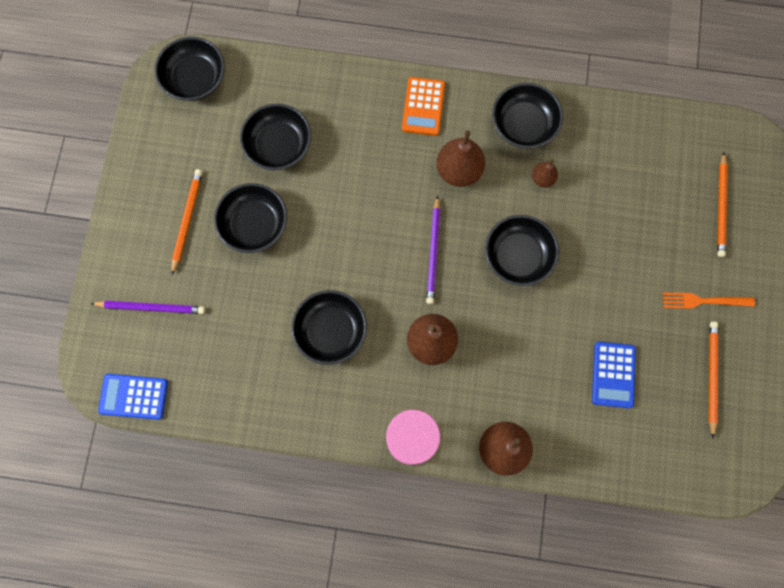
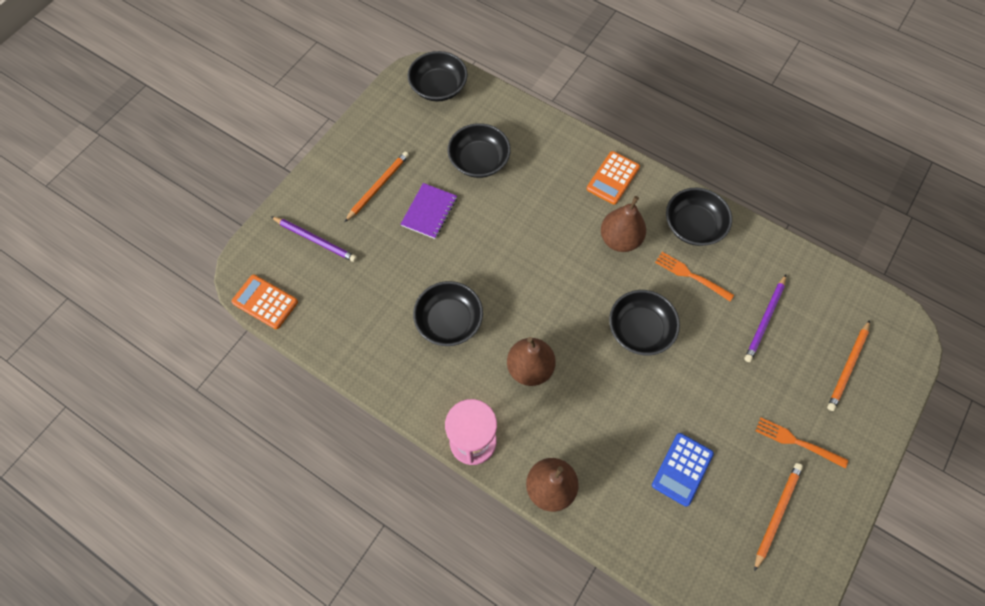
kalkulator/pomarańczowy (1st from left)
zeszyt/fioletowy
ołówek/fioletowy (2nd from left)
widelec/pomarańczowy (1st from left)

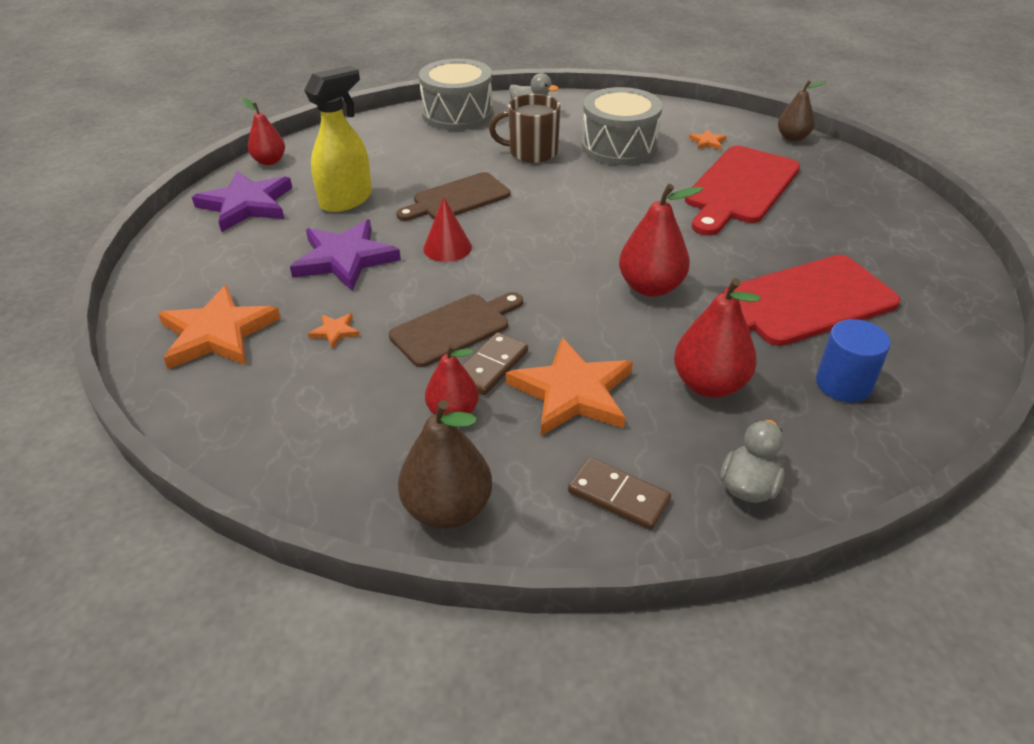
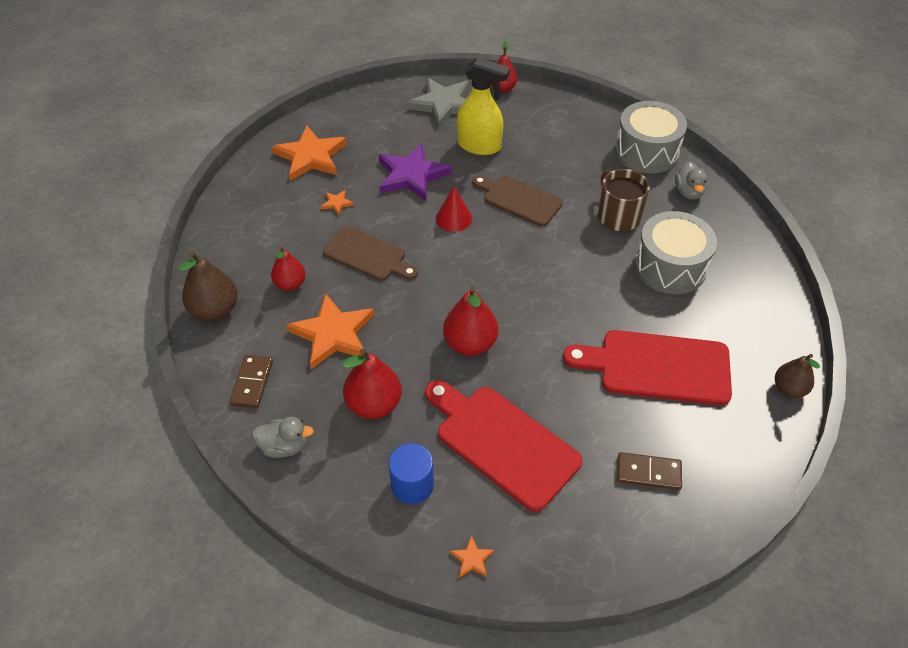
gwiazda/szary
kostka domina/brązowy (2nd from left)
gwiazda/pomarańczowy (4th from left)

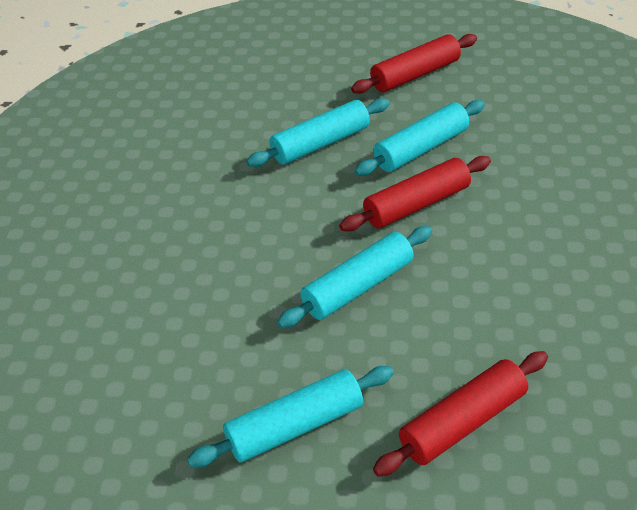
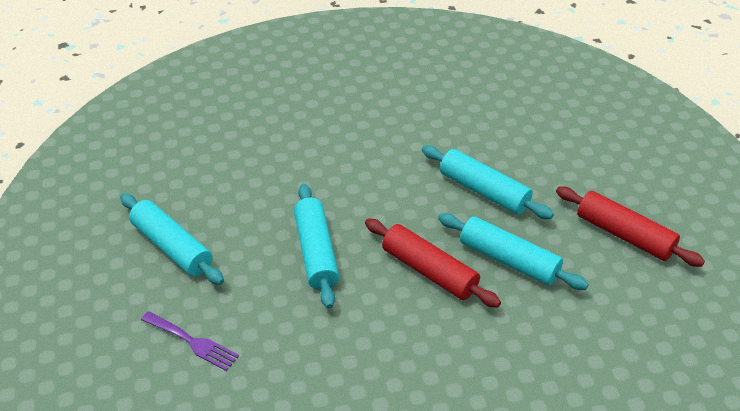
wałek do ciasta/turkusowy (2nd from left)
widelec/fioletowy

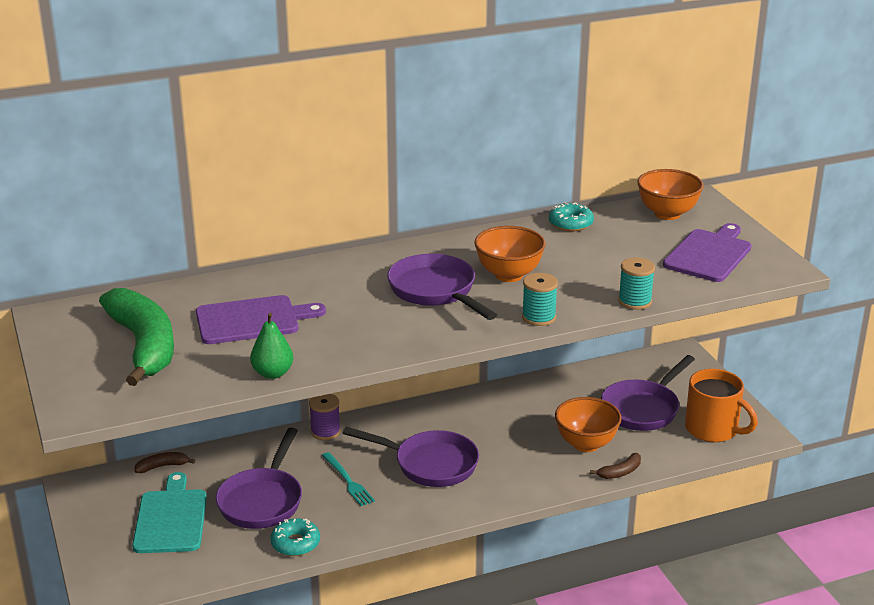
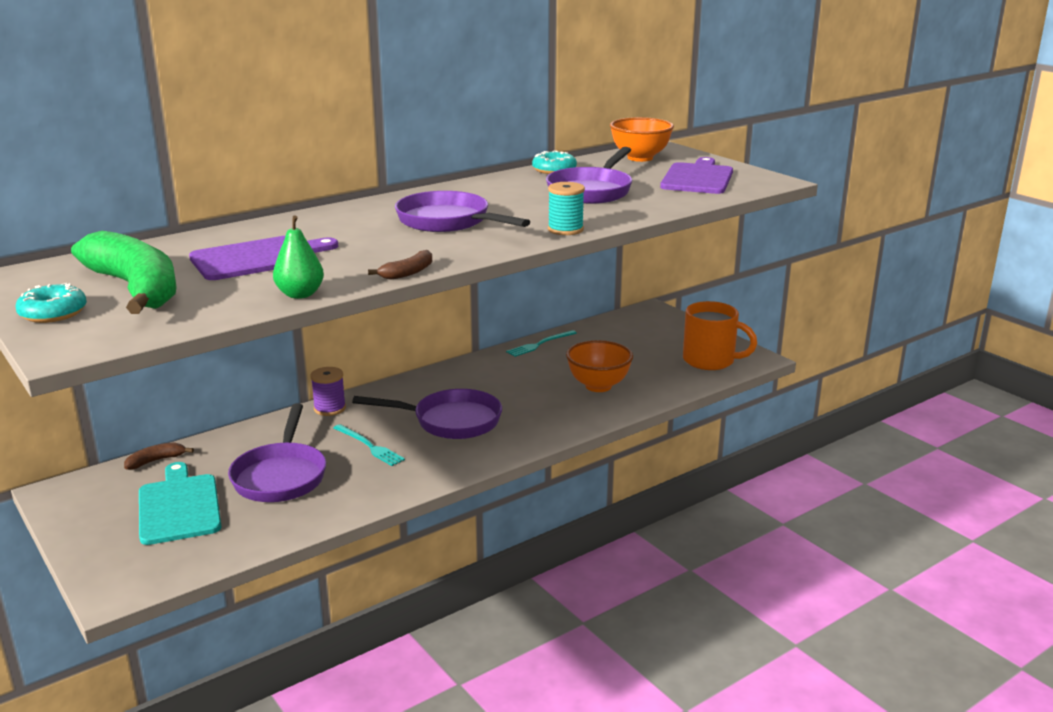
donut/turkusowy (1st from left)
miska/pomarańczowy (1st from left in the first image)
banan/brązowy (2nd from left)
patelnia/fioletowy (4th from left)
szpulka/turkusowy (2nd from left in the first image)
widelec/turkusowy (2nd from left)

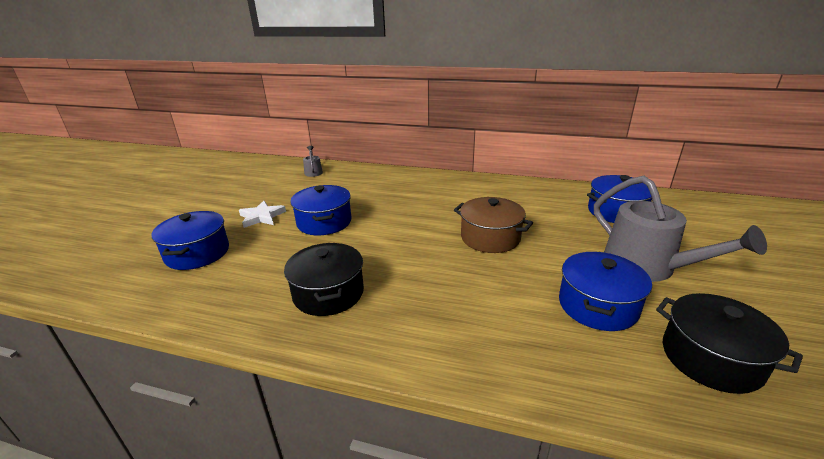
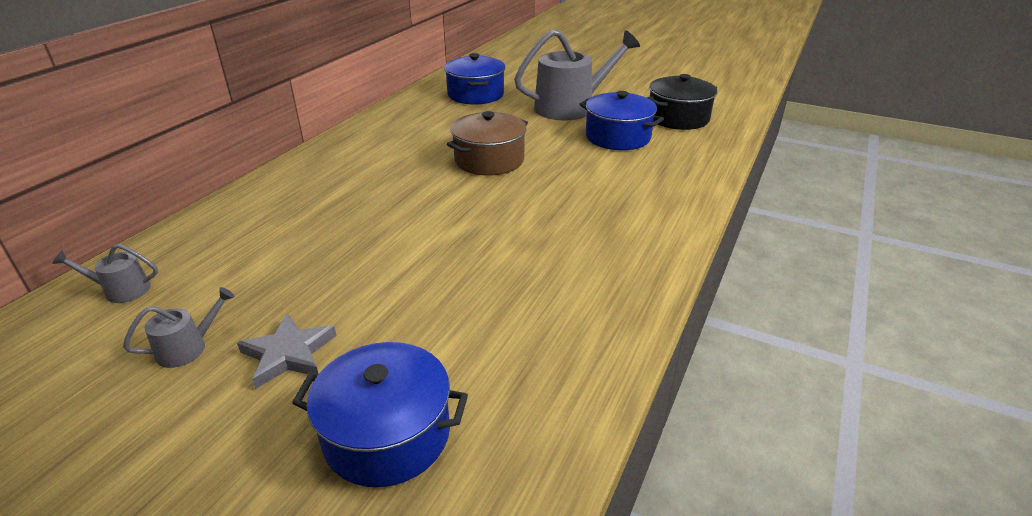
gwiazda/szary
garnek/czarny (1st from left in the first image)
garnek/niebieski (2nd from left in the first image)
konewka/szary (2nd from left)

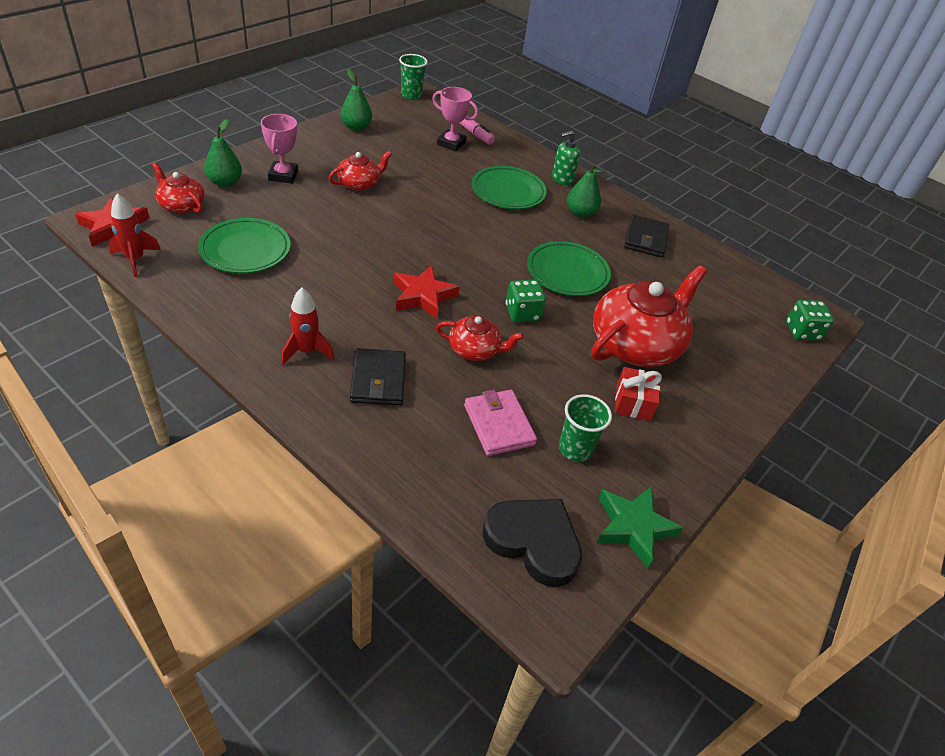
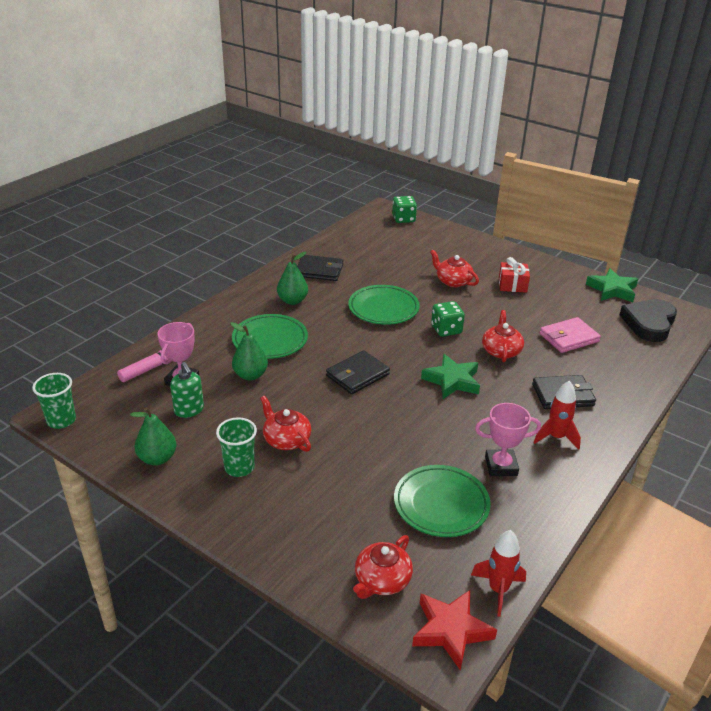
gruszka/zielony (2nd from left)
puchar/różowy (2nd from left)
gwiazda/zielony (1st from left)
dozownik mydła/zielony
szklanka/zielony (2nd from left)
imbryk/czerwony (3rd from left)
portfel/czarny (2nd from left)

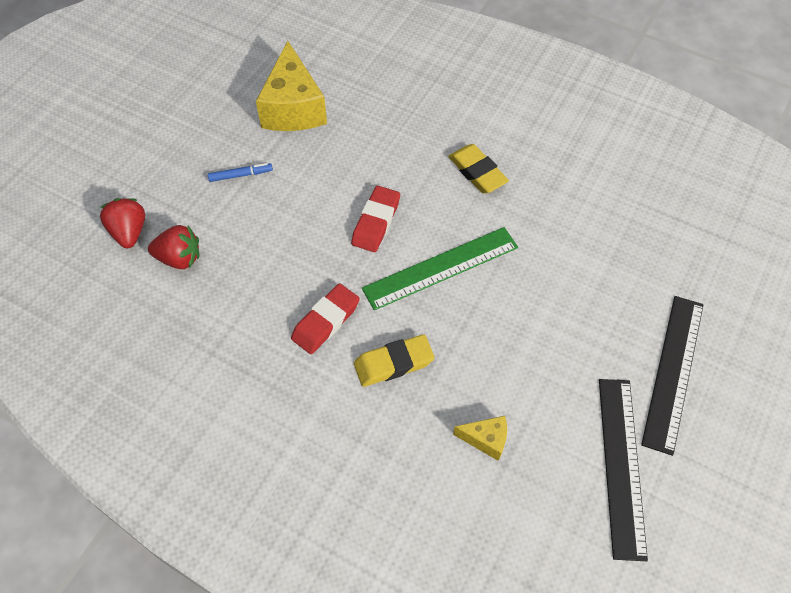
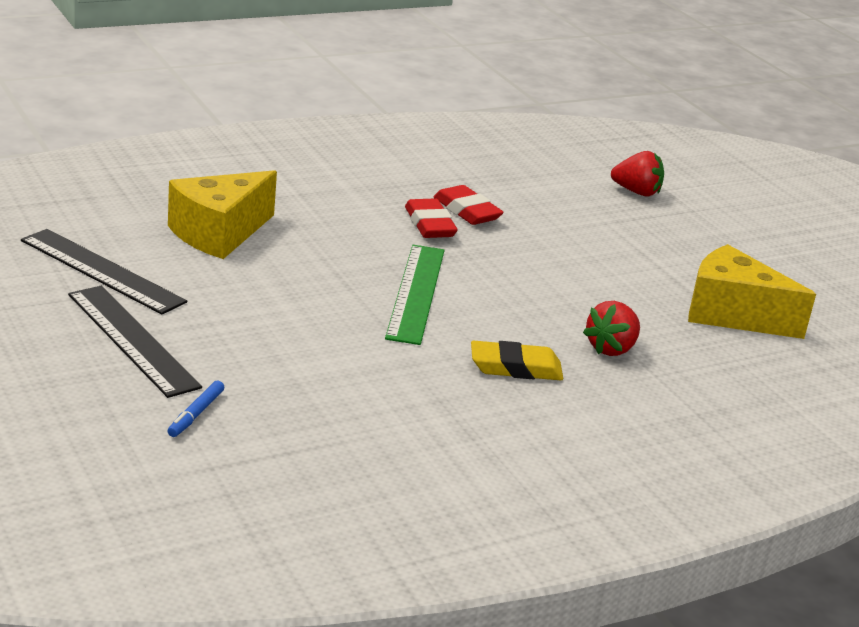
truskawka/czerwony (1st from left)
flamaster/niebieski
gumka do mazania/czerwony (2nd from left)
gumka do mazania/żółty (1st from left in the first image)
ser/żółty (1st from left)

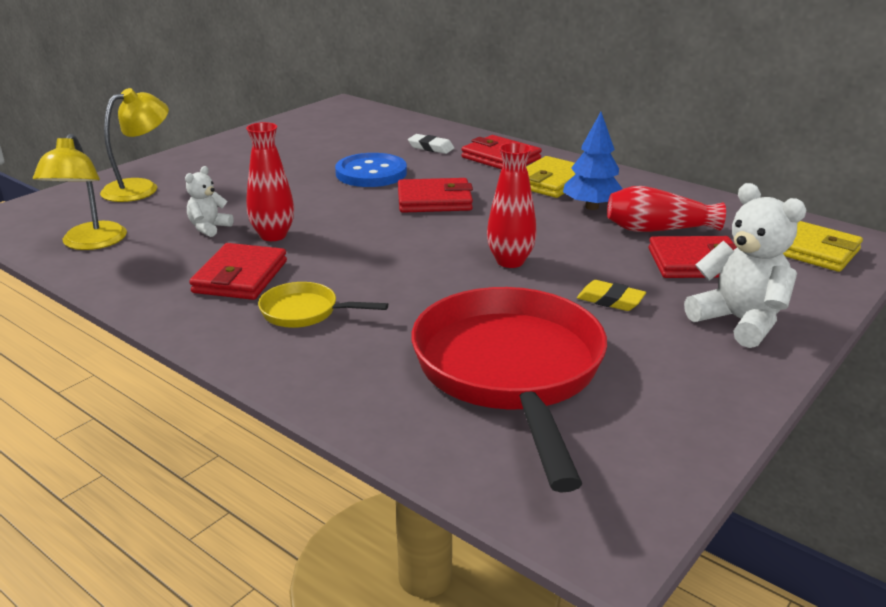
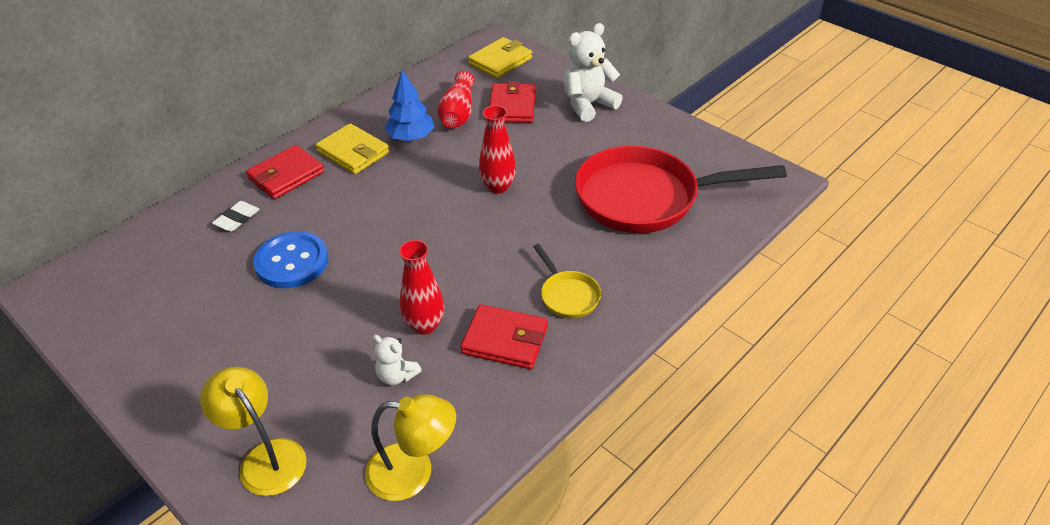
patelnia/żółty
portfel/czerwony (2nd from left in the first image)
gumka do mazania/żółty

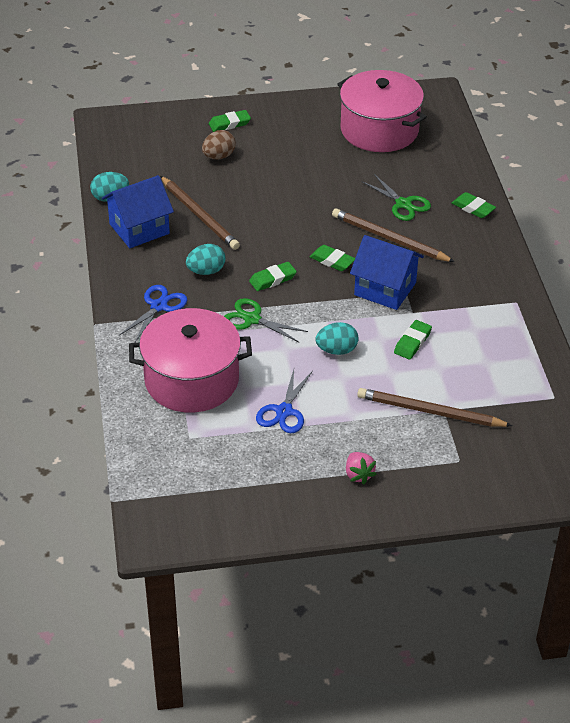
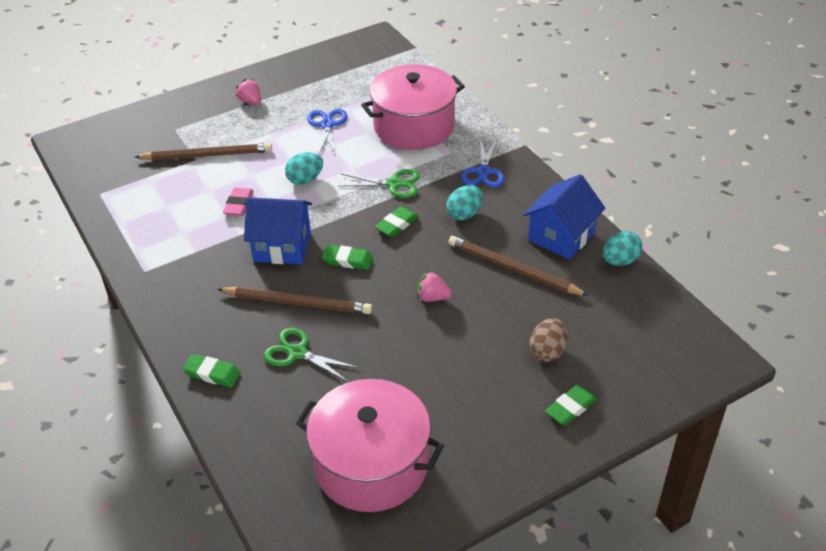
gumka do mazania/różowy
truskawka/różowy (2nd from left)

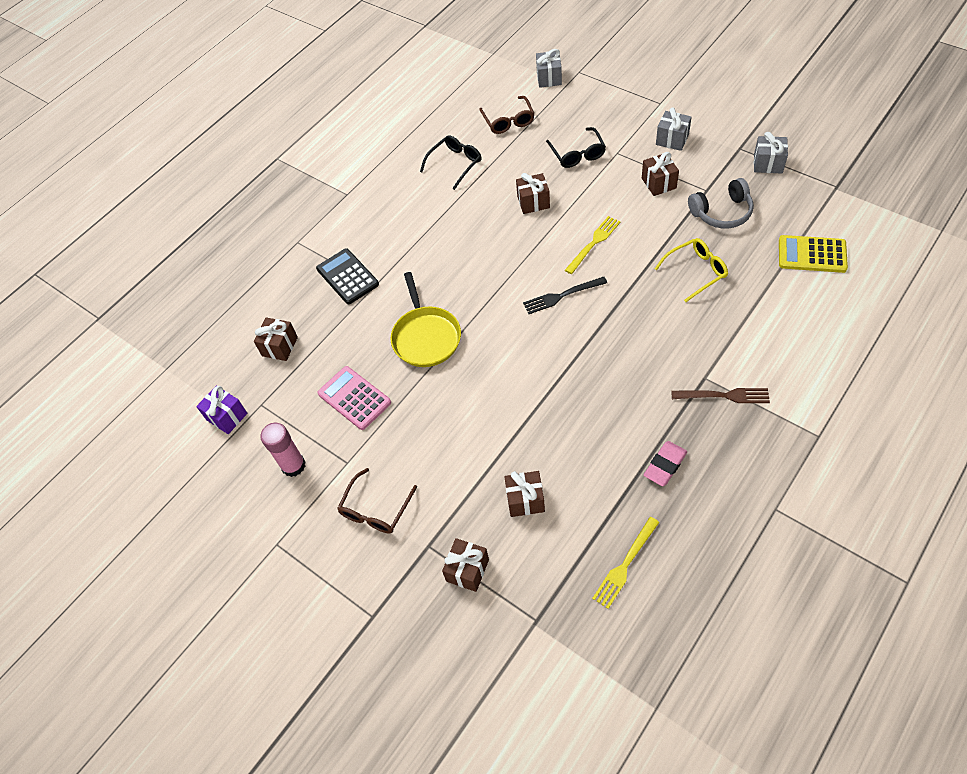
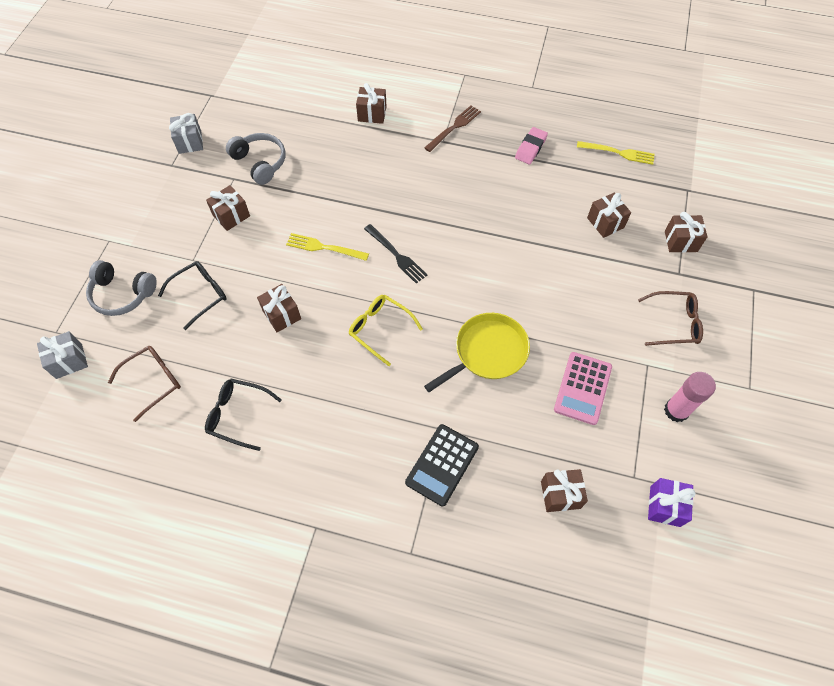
gumka do mazania/różowy
okulary/żółty
prezent/szary (2nd from left in the first image)
widelec/brązowy
kalkulator/żółty
słuchawki/szary (1st from left)
prezent/brązowy (3rd from left)

